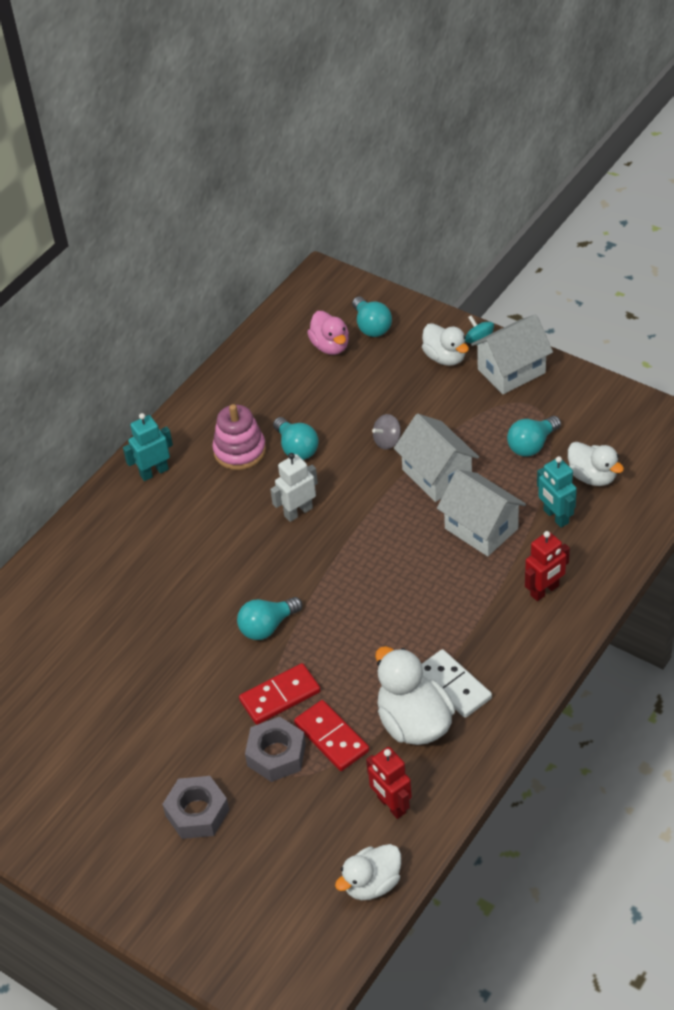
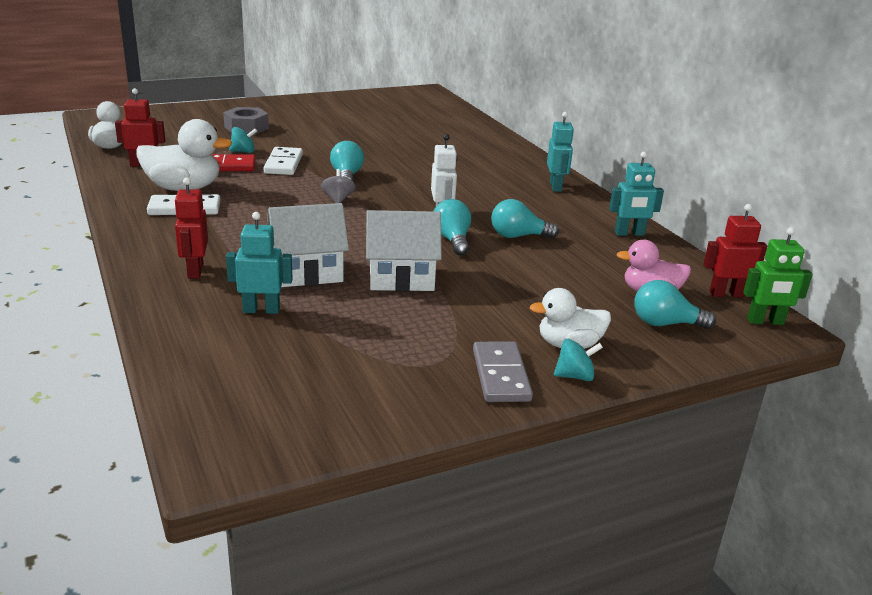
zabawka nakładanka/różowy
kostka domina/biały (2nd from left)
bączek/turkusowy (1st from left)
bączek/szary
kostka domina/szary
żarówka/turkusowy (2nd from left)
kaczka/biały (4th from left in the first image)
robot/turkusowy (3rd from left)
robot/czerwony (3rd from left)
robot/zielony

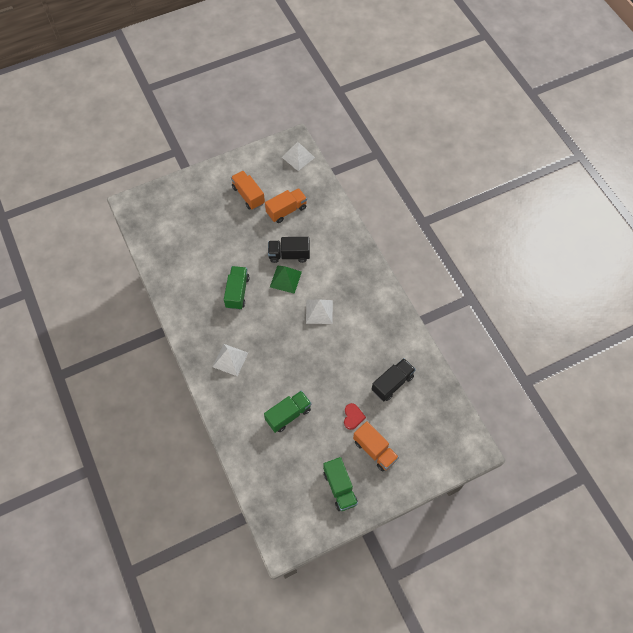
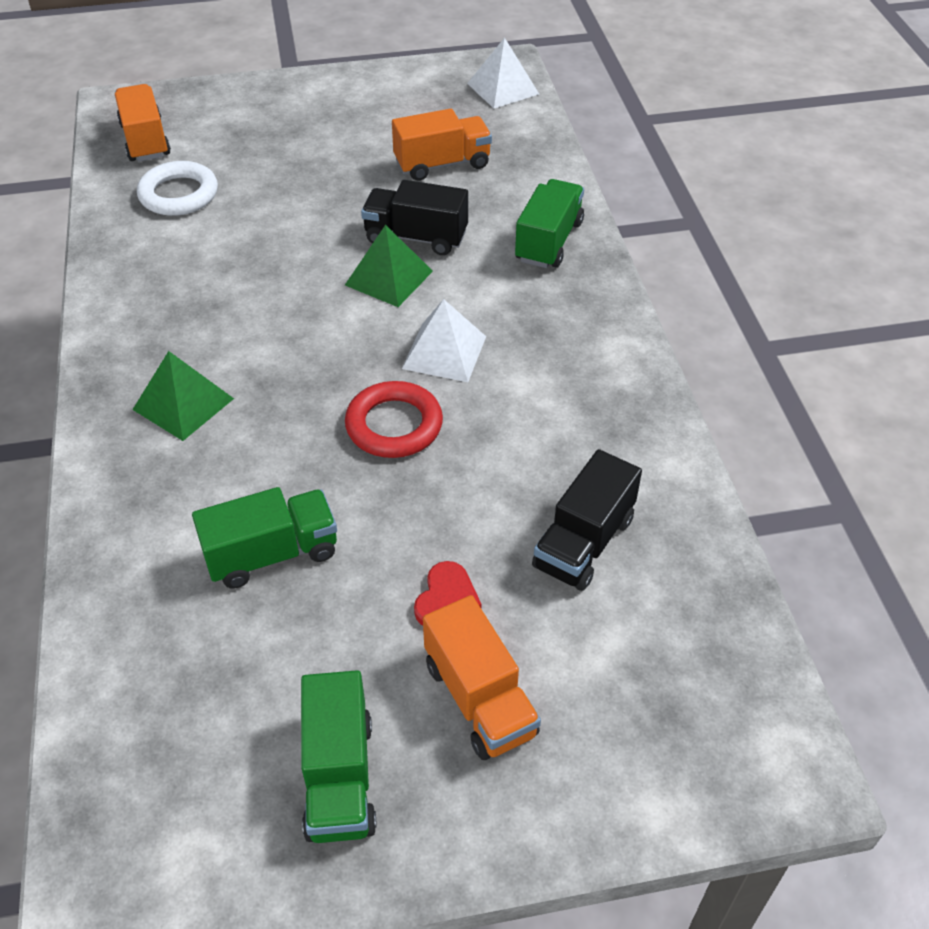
piramida/zielony (1st from left)
ciężarówka/zielony (3rd from left)
ciężarówka/pomarańczowy (1st from left)
ciężarówka/czarny (2nd from left)
pierścień/biały
pierścień/czerwony

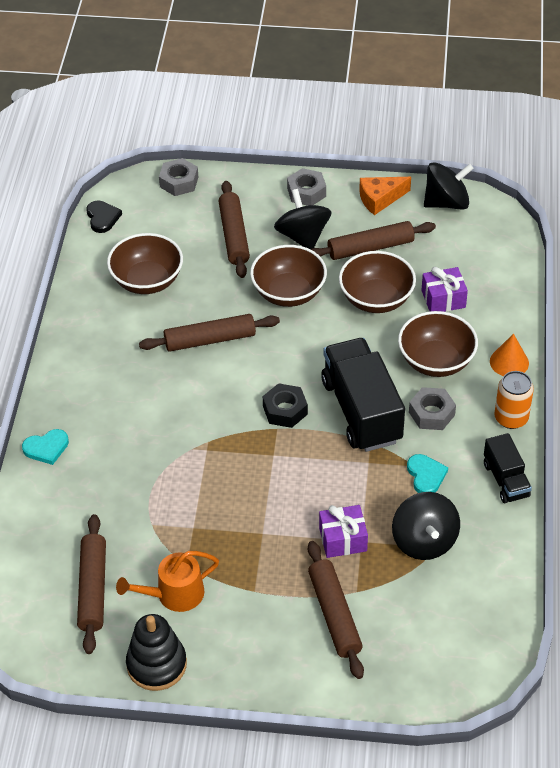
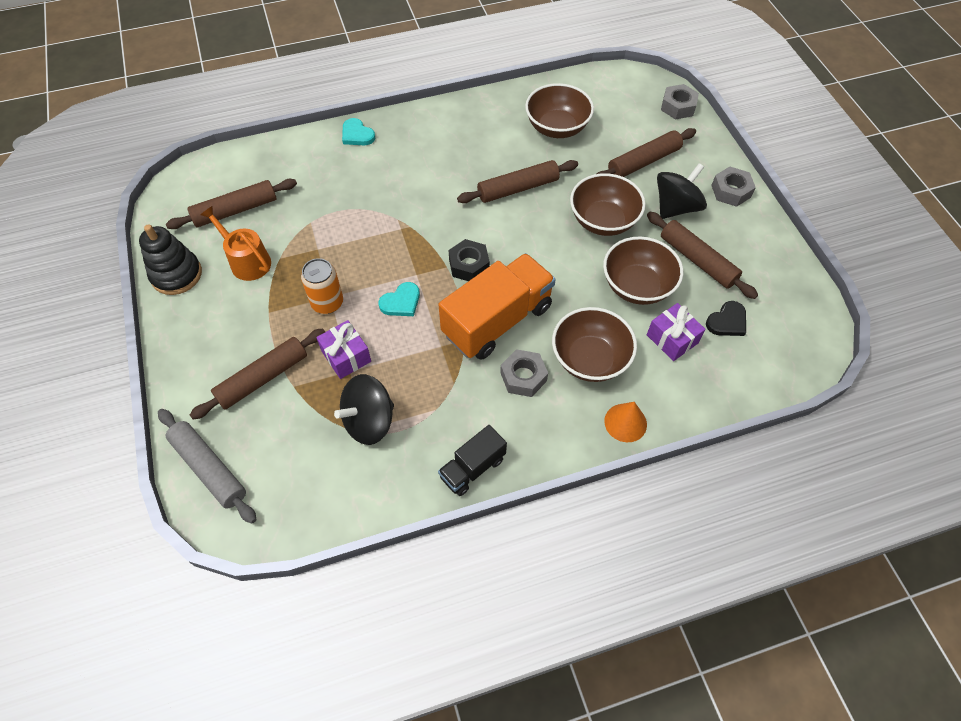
serce/czarny
wałek do ciasta/brązowy (3rd from left)
ciężarówka/pomarańczowy
ser/pomarańczowy
serce/turkusowy (2nd from left)
bączek/czarny (3rd from left in the first image)
puszka/pomarańczowy
wałek do ciasta/szary

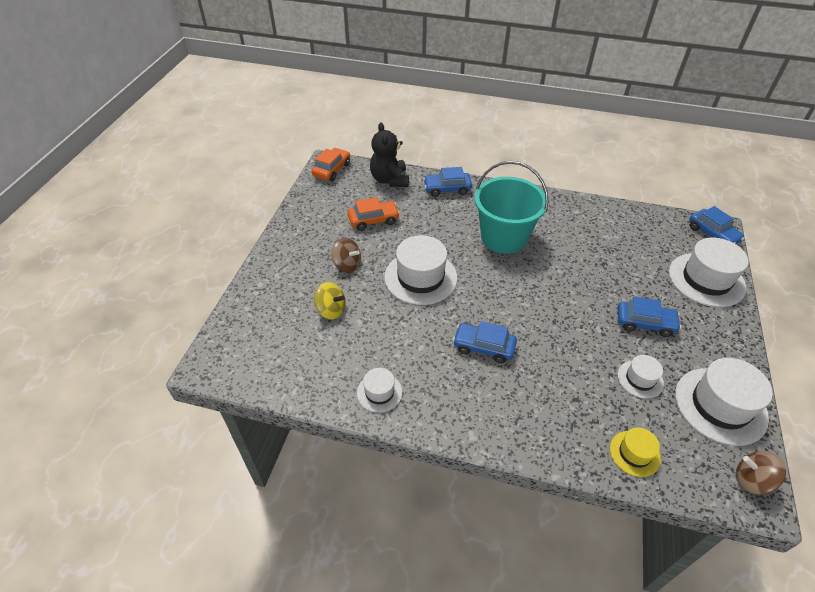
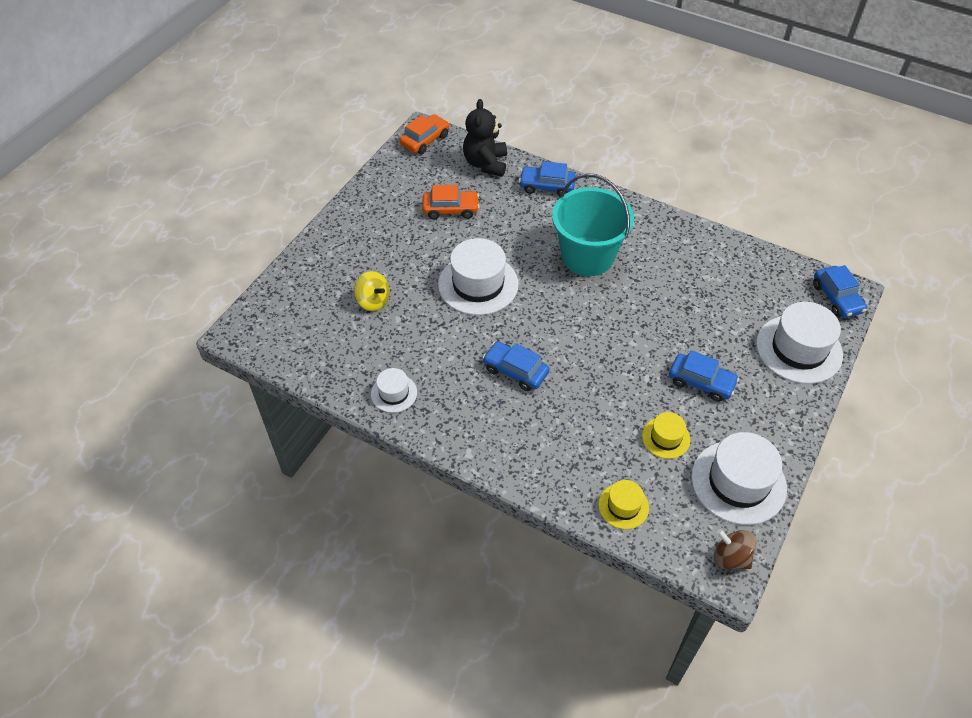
bączek/brązowy (1st from left in the first image)
kapelusz/żółty (2nd from left)

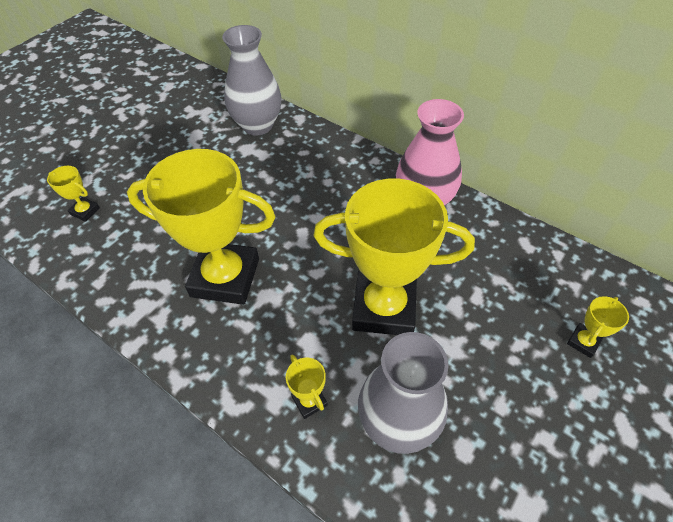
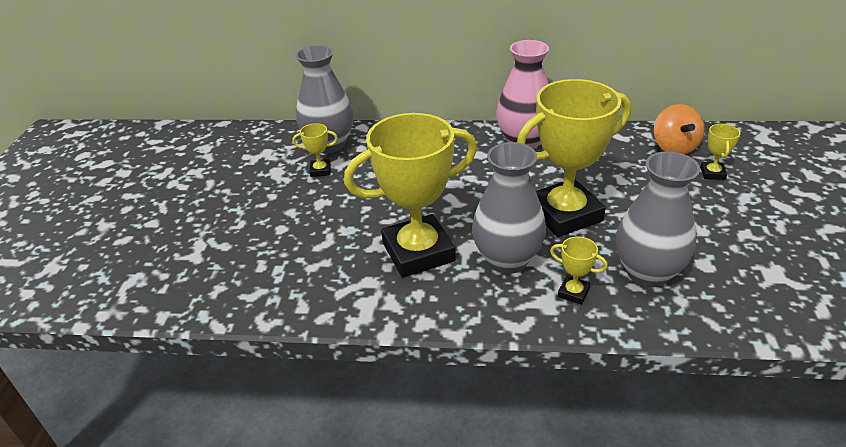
puchar/żółty (1st from left)
wazon/szary (2nd from left)
bączek/pomarańczowy

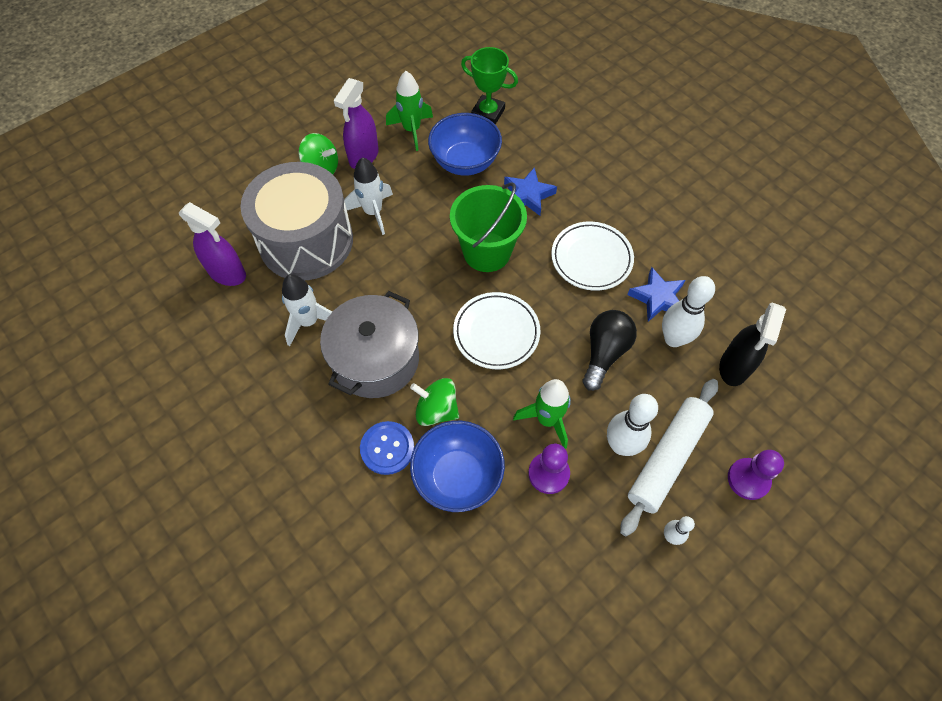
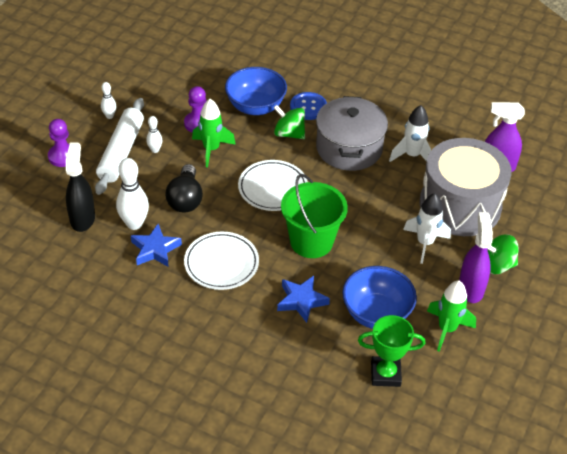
bączek/zielony (1st from left)
kręgiel/biały (3rd from left)

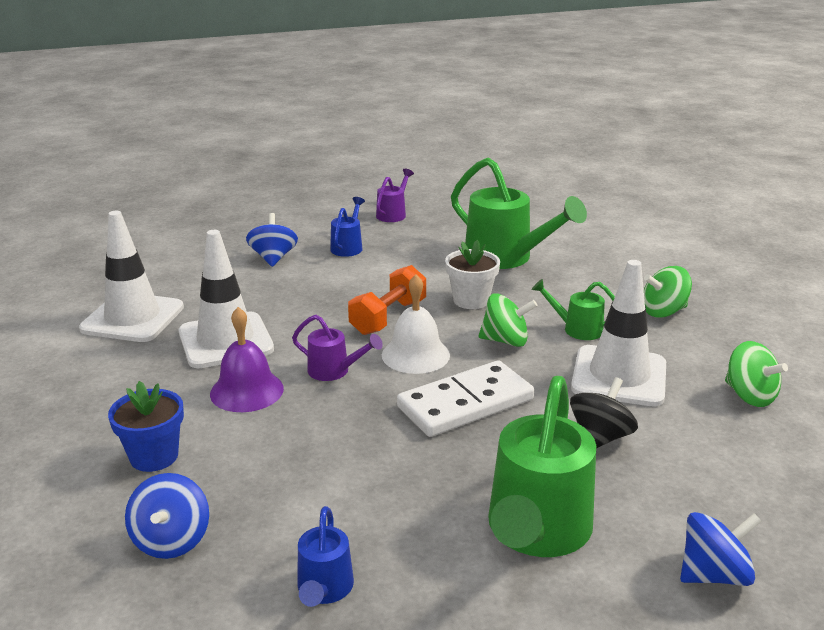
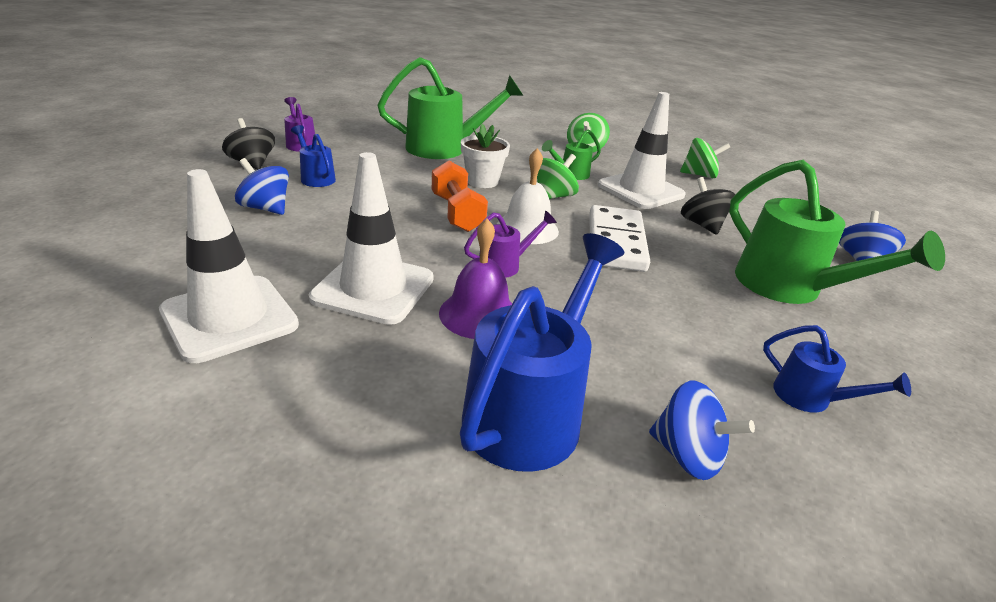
konewka/niebieski (2nd from left)
bączek/czarny (1st from left)

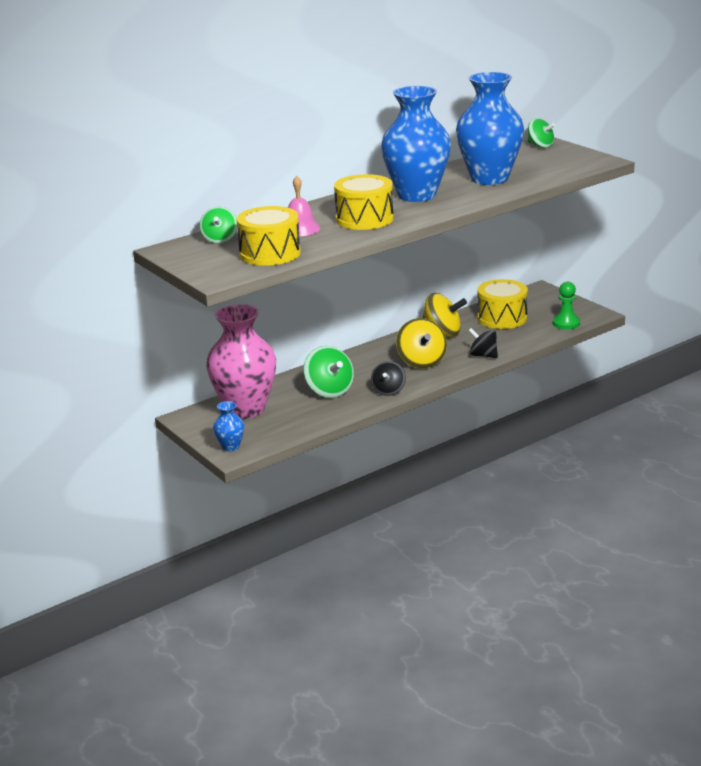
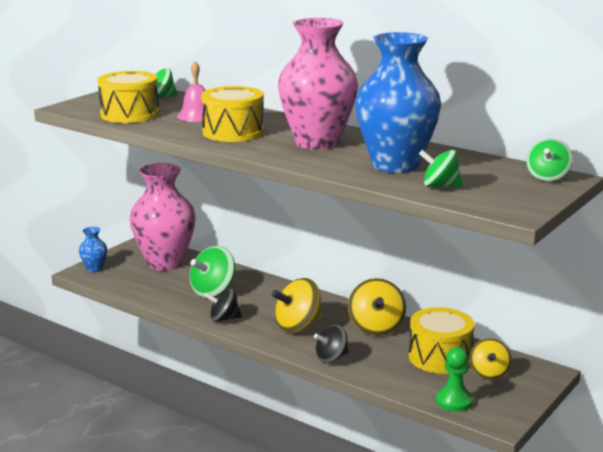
wazon/różowy (2nd from left)
bączek/czarny (2nd from left)
bączek/zielony (3rd from left)
bączek/żółty (3rd from left)

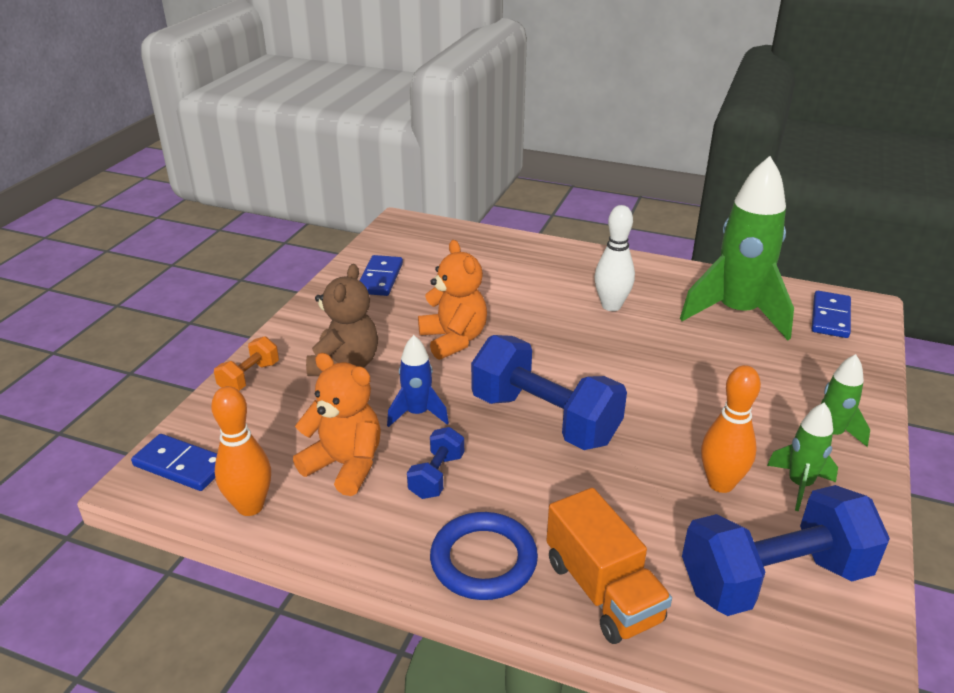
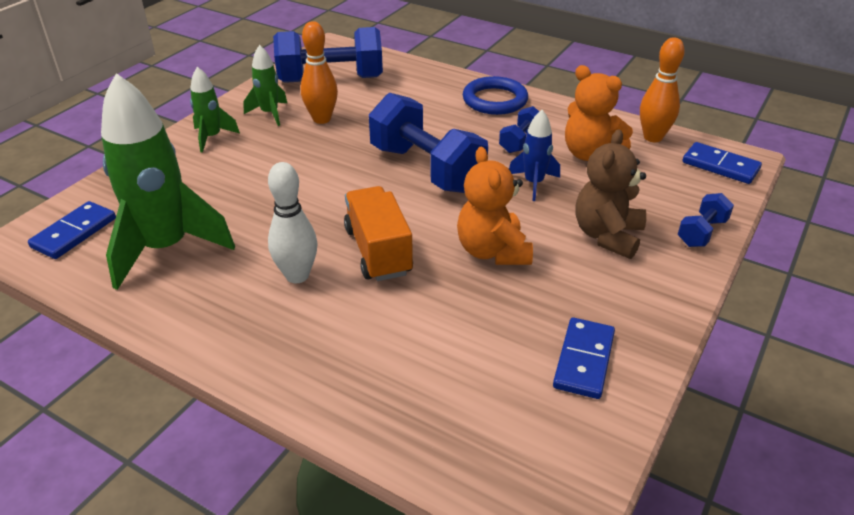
hantel/niebieski (4th from left)
ciężarówka/pomarańczowy

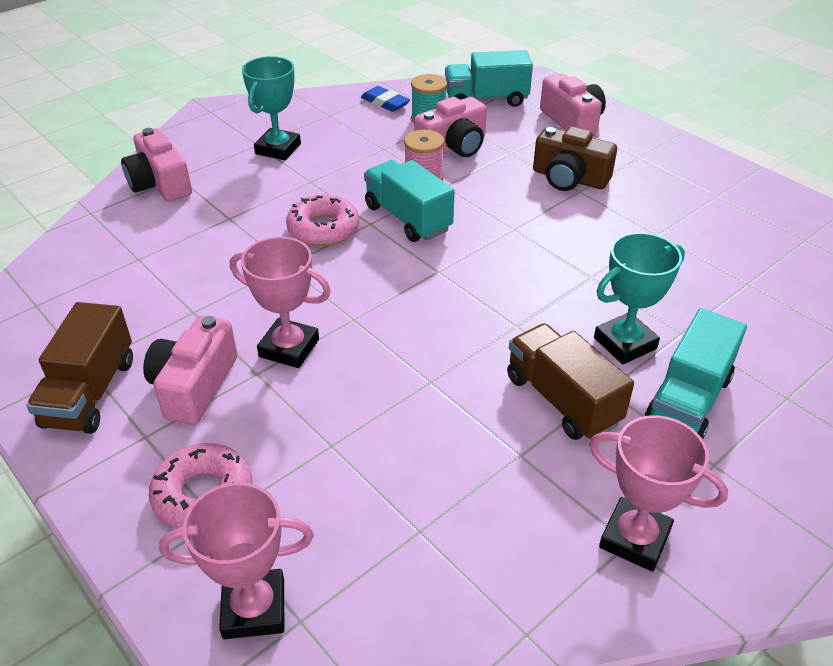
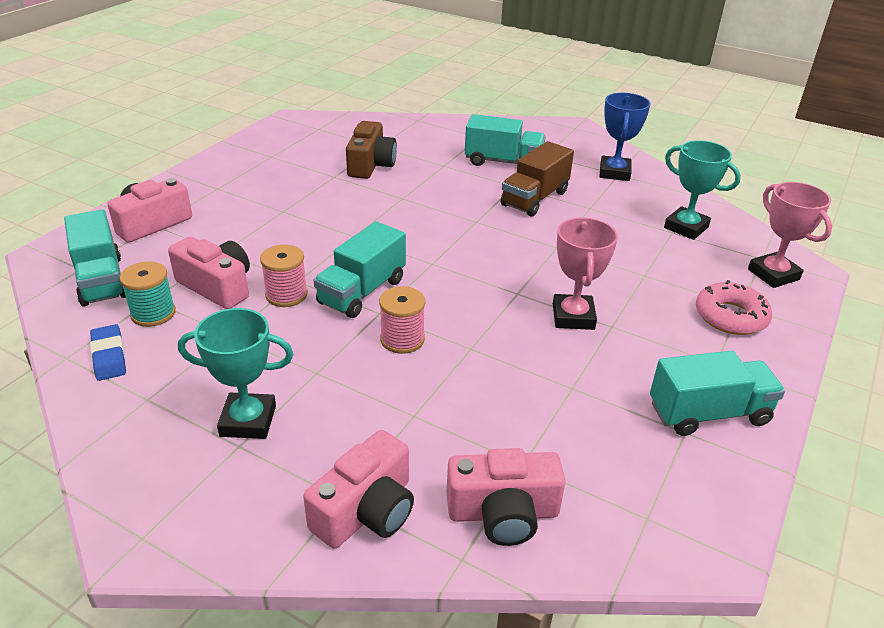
ciężarówka/turkusowy (4th from left)
aparat fotograficzny/różowy (4th from left)
szpulka/różowy (2nd from left)
gumka do mazania/niebieski
aparat fotograficzny/brązowy
puchar/niebieski
puchar/turkusowy (2nd from left)

